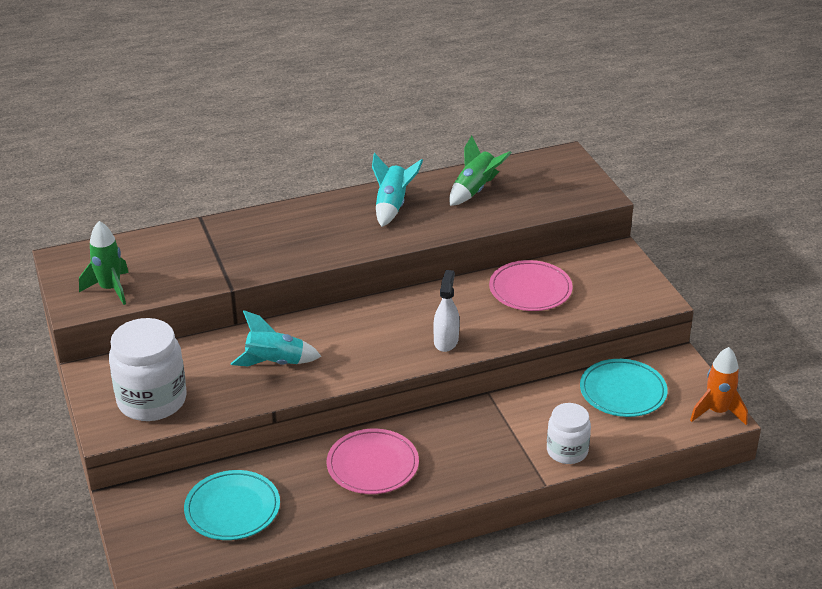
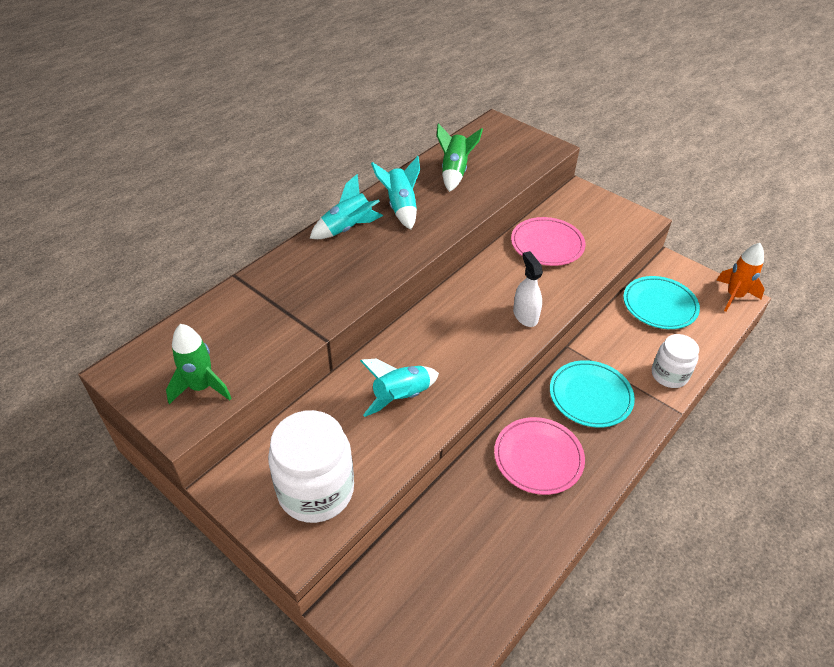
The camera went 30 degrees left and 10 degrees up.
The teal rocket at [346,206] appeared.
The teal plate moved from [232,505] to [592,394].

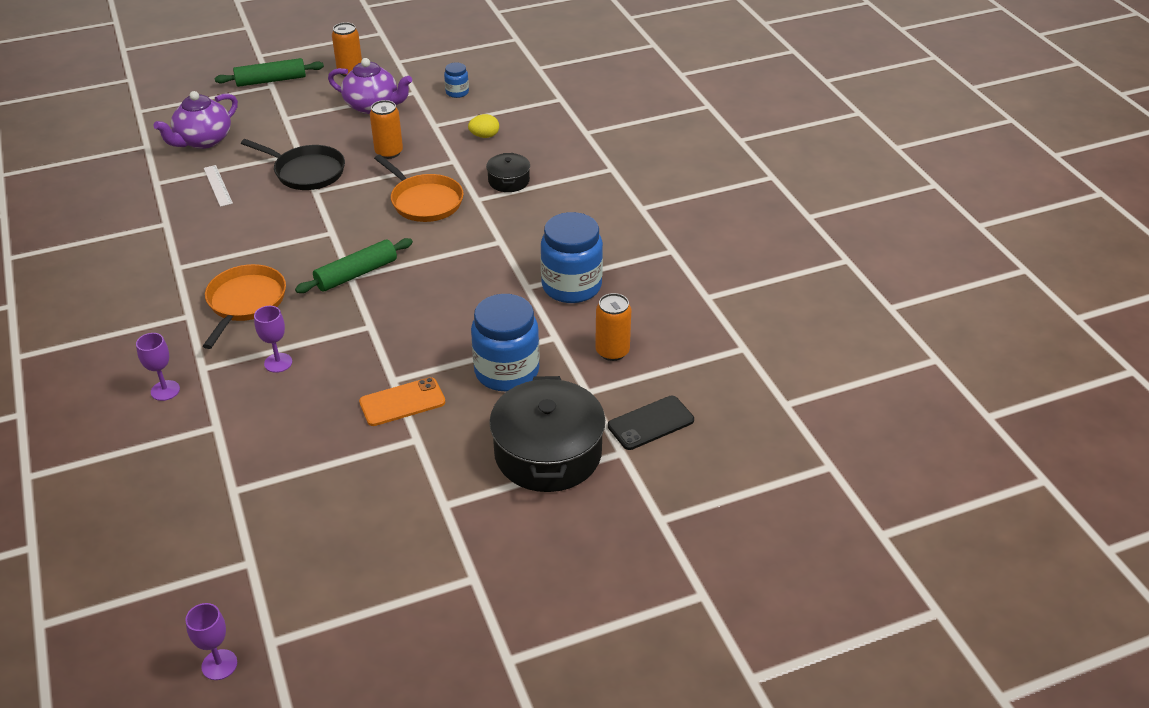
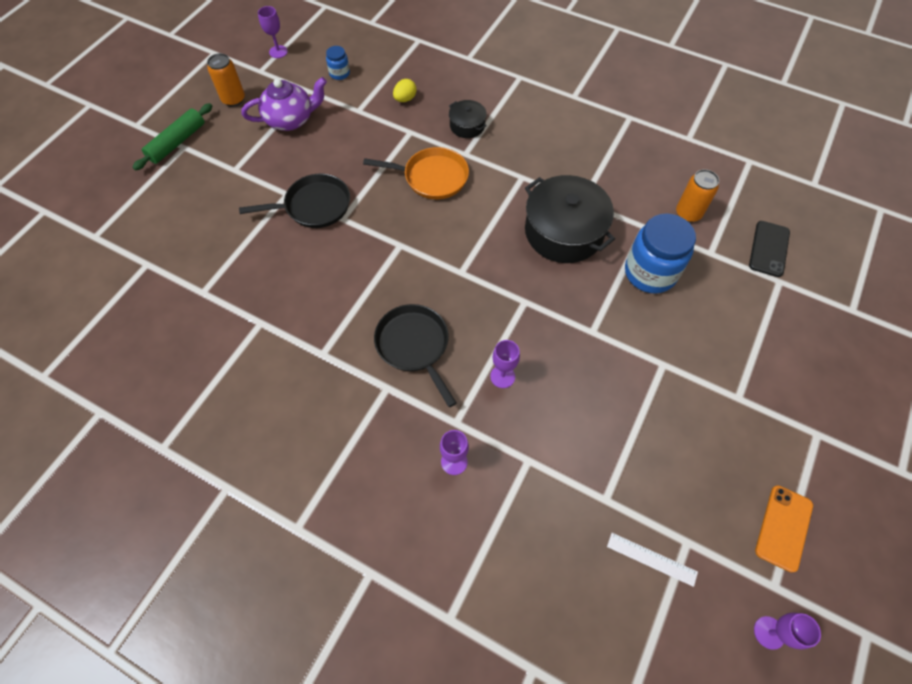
The camera went 40 degrees left and 20 degrees up.
The violet chalice at [273,32] appeared.
The orange skillet at [244,306] became the ebony skillet at [415,355].
The ebony pot moved from [547,434] to [570,219].
The pure white ruler moved from [218,186] to [652,560].
The orange phone moved from [402,401] to [784,529].
The violet tea pot at [196,120] disappeared.
The green pastry roller at [354,265] disappeared.
The orange tin at [386,129] disappeared.
The blue jar at [572,257] disappeared.

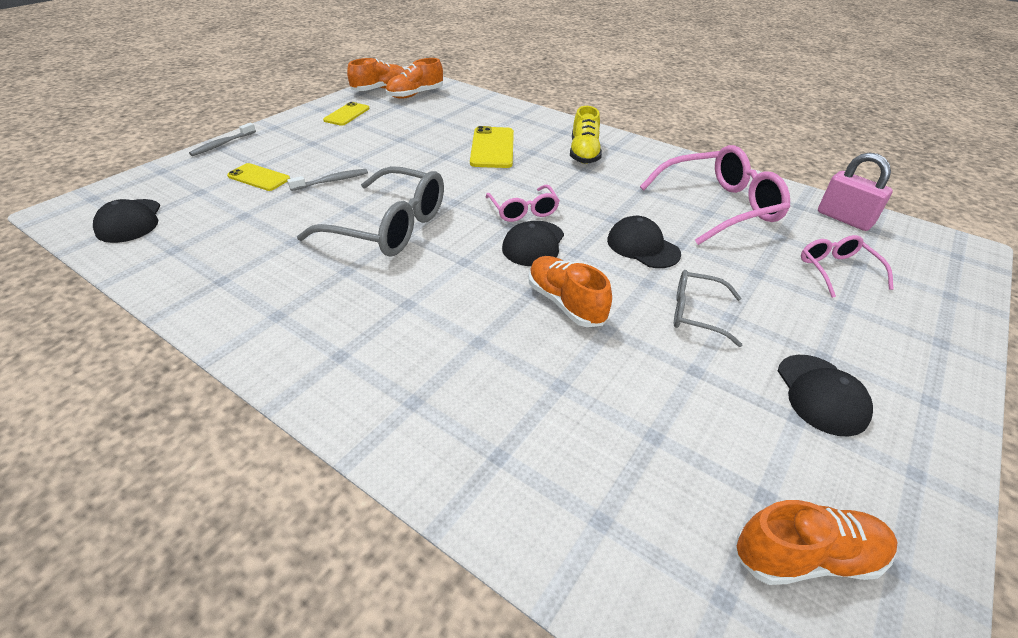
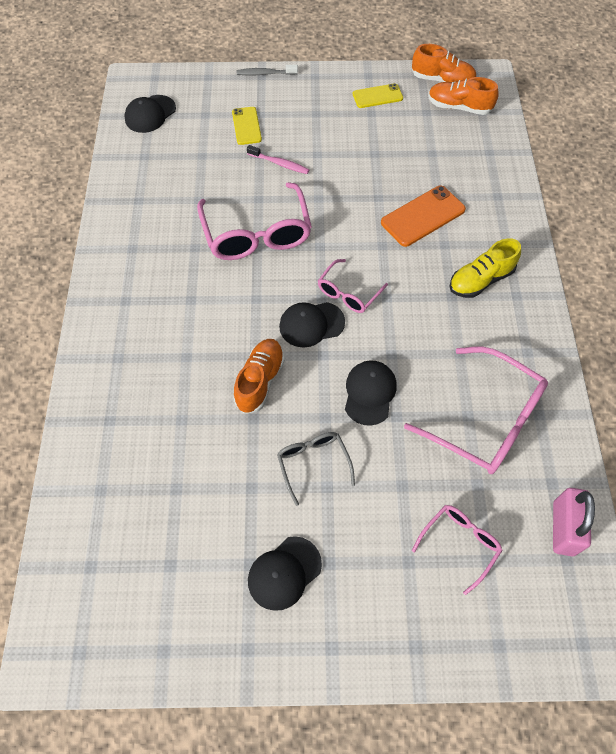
The camera went 55 degrees right and 20 degrees up.
The gray glasses at [370,211] became the rose-pink glasses at [254,221].
The gray tooth brush at [327,180] became the rose-pink tooth brush at [278,159].
The golden phone at [492,147] became the orange phone at [423,216].
The orange lace-up shoe at [816,542] disappeared.

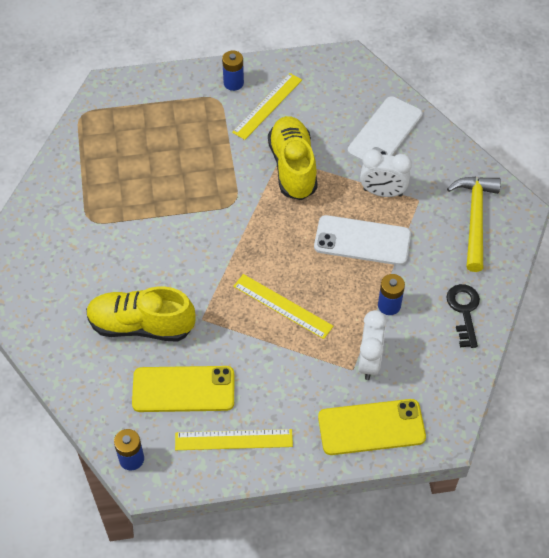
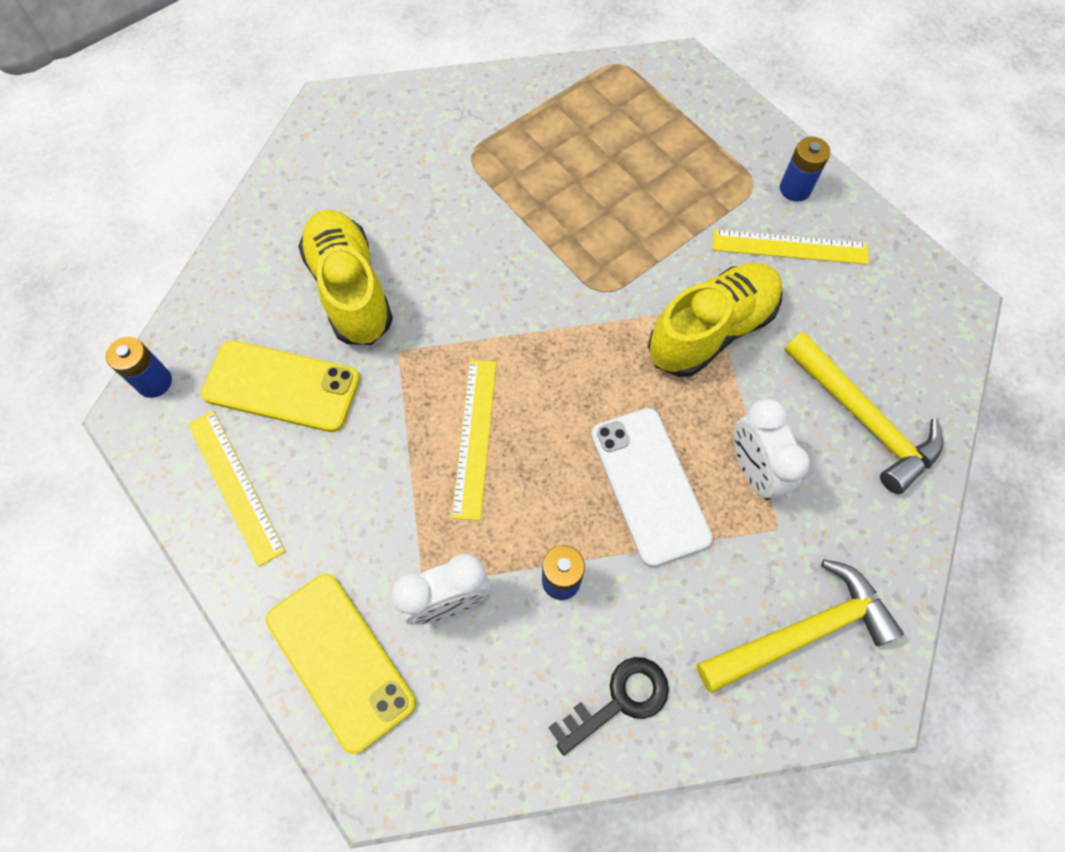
The camera went 60 degrees right and 10 degrees up.
The golden phone at [183,389] turned 45 degrees counterclockwise.
The pure white phone at [385,128] was replaced by the golden hammer at [864,413].

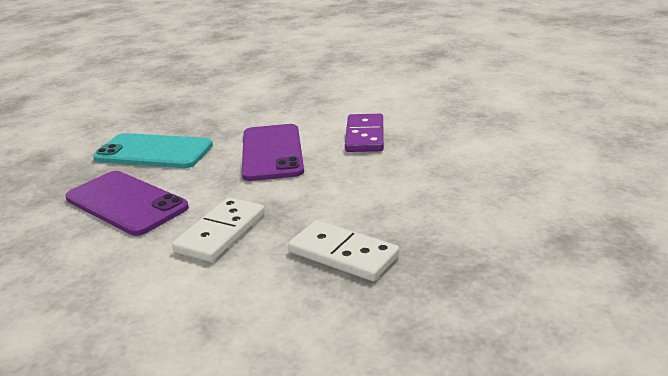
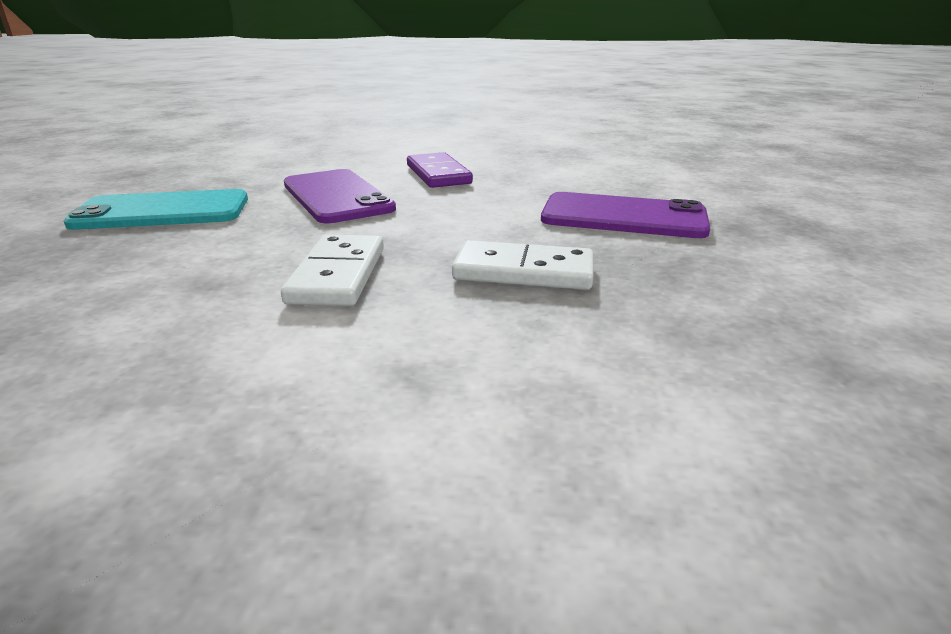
The camera went 25 degrees left and 0 degrees up.
The violet phone moved from [127,203] to [625,215].

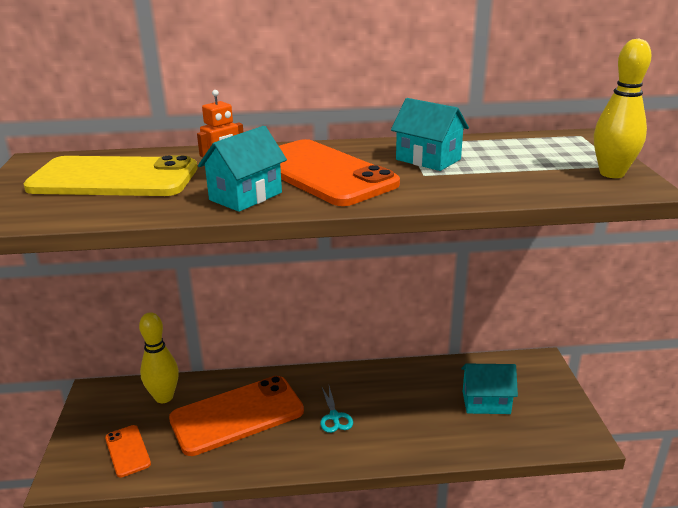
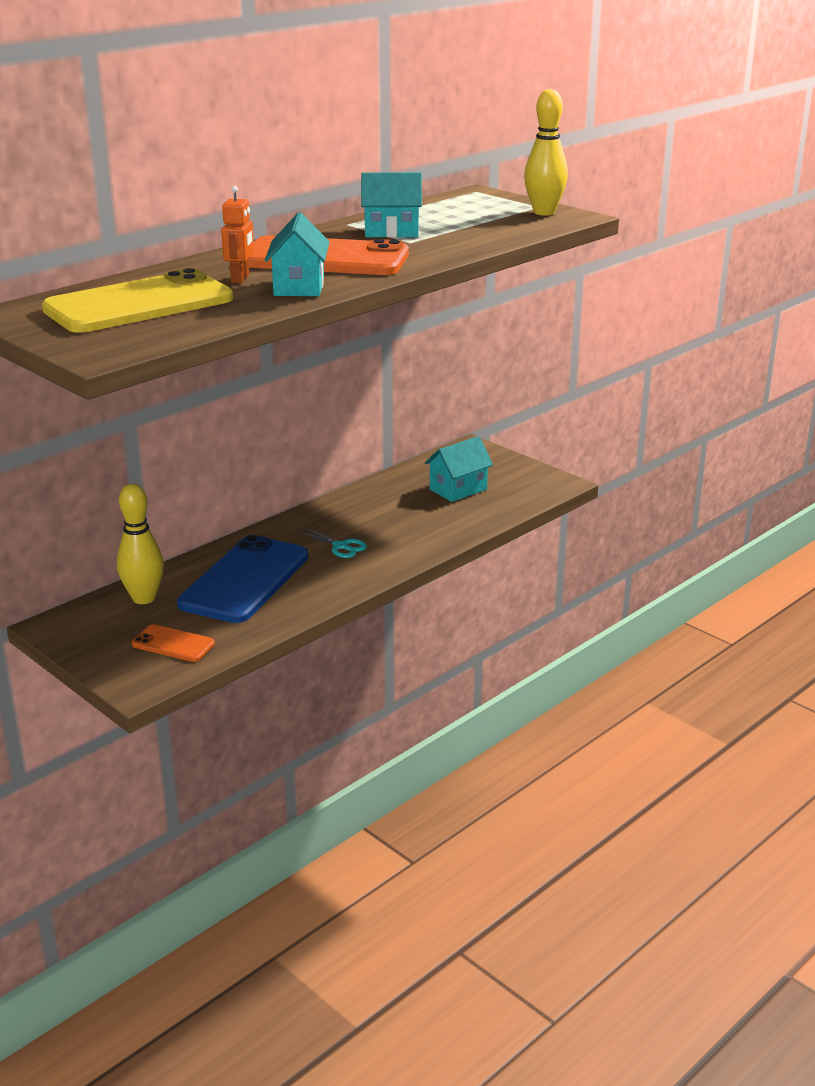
The camera went 40 degrees left and 0 degrees up.
The orange phone at [236,416] became the blue phone at [243,579].

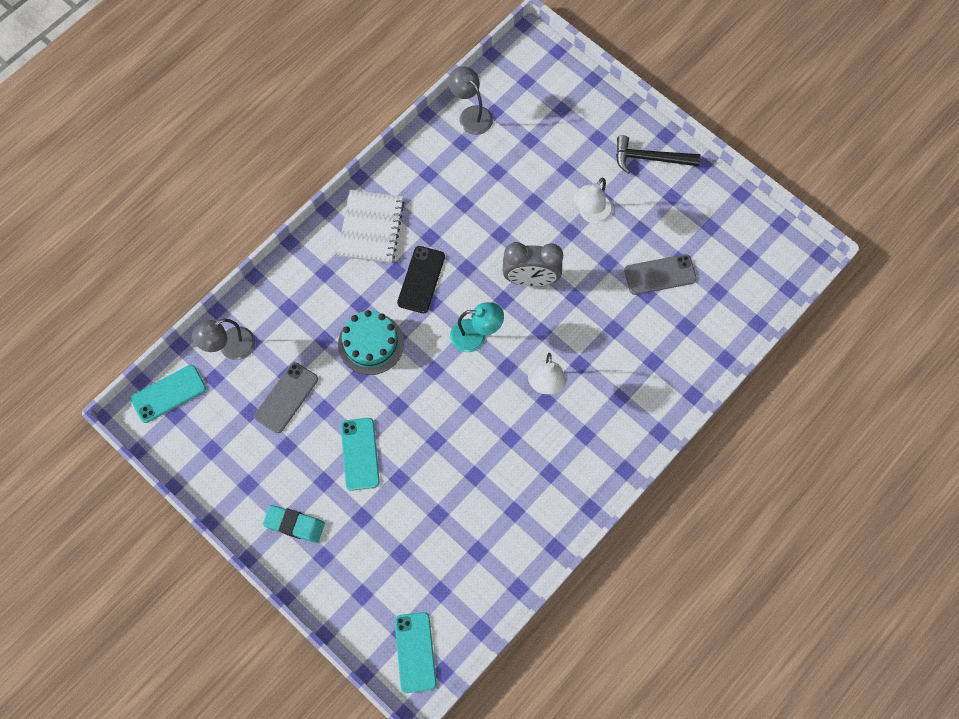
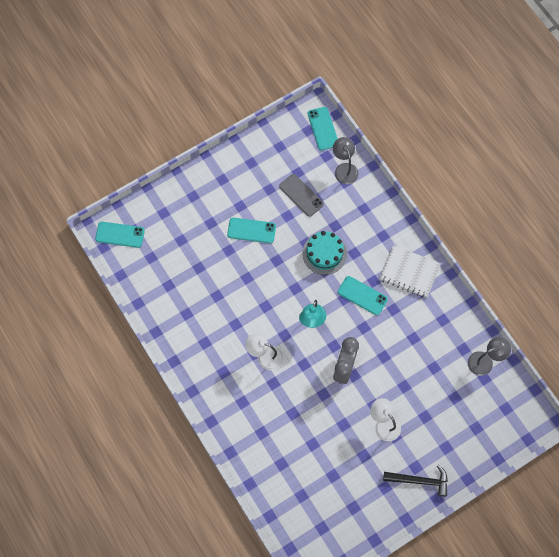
The camera went 105 degrees right and 0 degrees up.
The ebony phone at [421,279] became the teal phone at [363,295].
The ebony hammer at [658,154] turned 75 degrees clockwise.
The teal pencil eraser at [294,524] disappeared.
The gray phone at [660,274] disappeared.

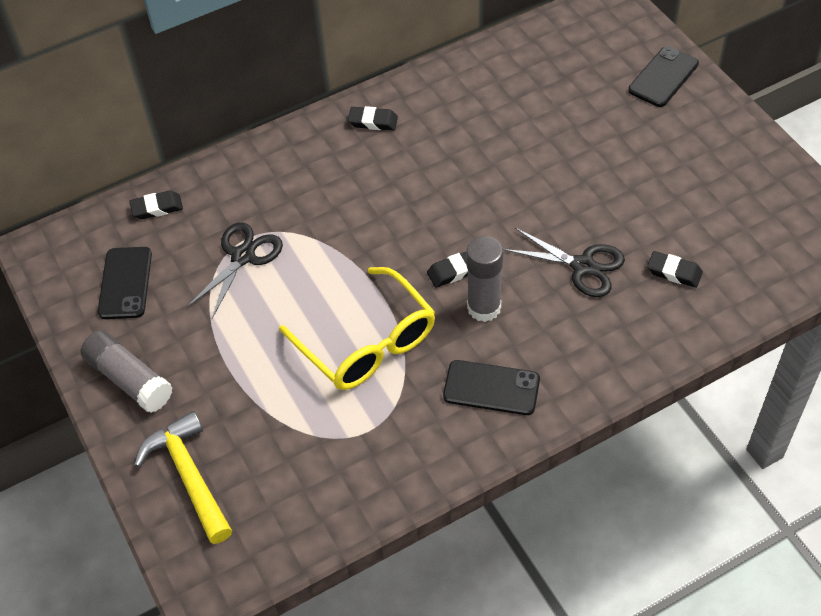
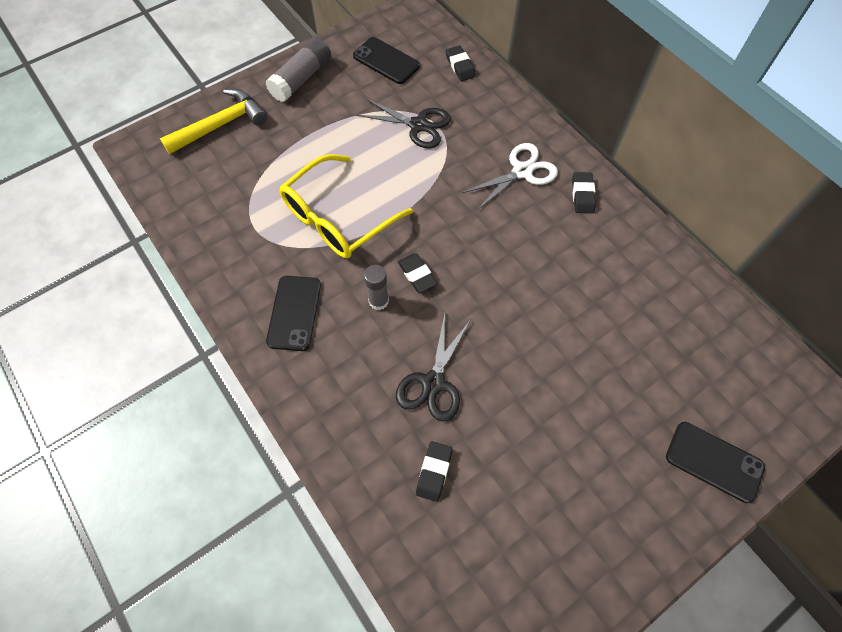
The camera went 80 degrees right and 10 degrees up.
The ebony phone at [125,283] turned 45 degrees clockwise.
The gray glue at [484,279] changed to 0.66 times the size.
The pure white shears at [510,176] appeared.

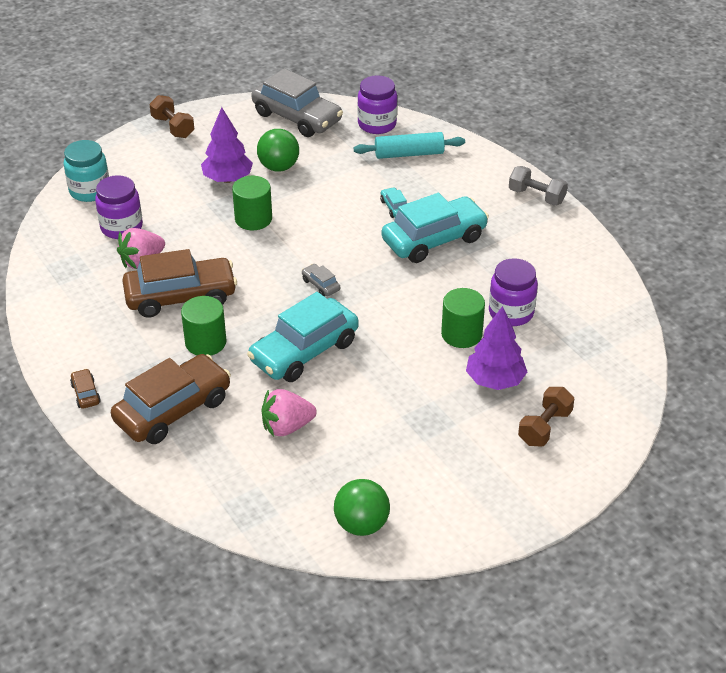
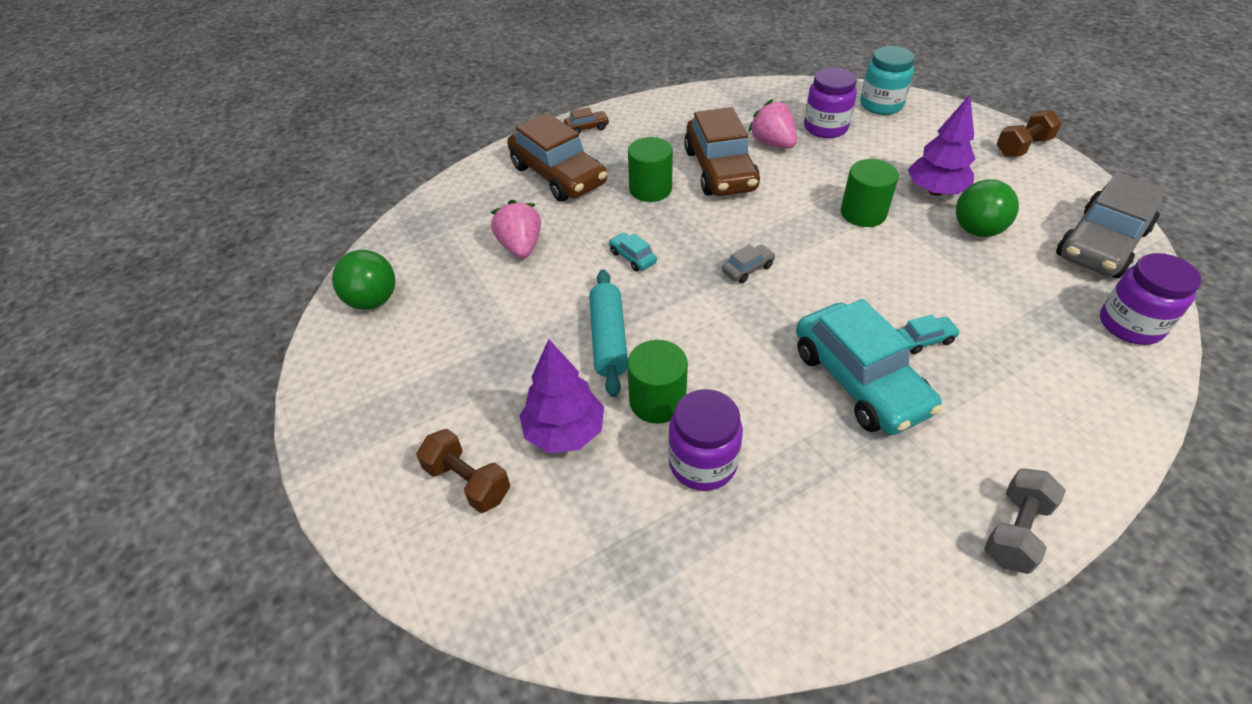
The camera went 95 degrees right and 5 degrees up.
The teal pastry roller moved from [409,145] to [608,333].
The teal toy car at [303,337] changed to 0.41 times the size.

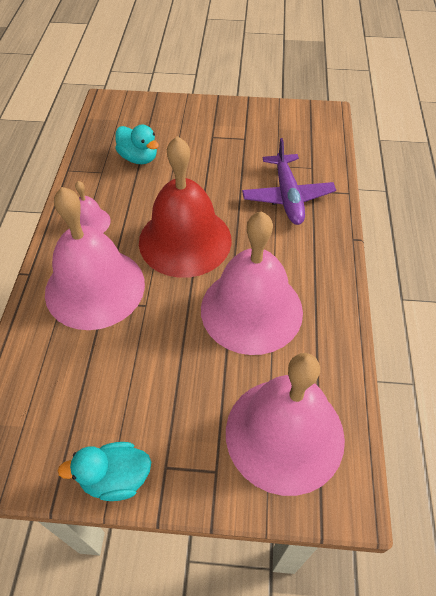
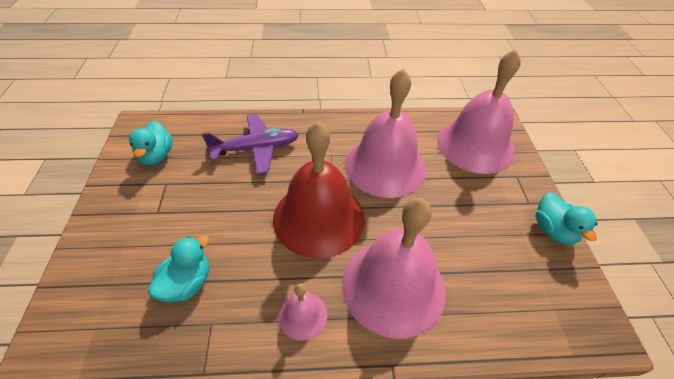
The camera went 100 degrees left and 5 degrees down.
The teal duck at [151,143] appeared.

